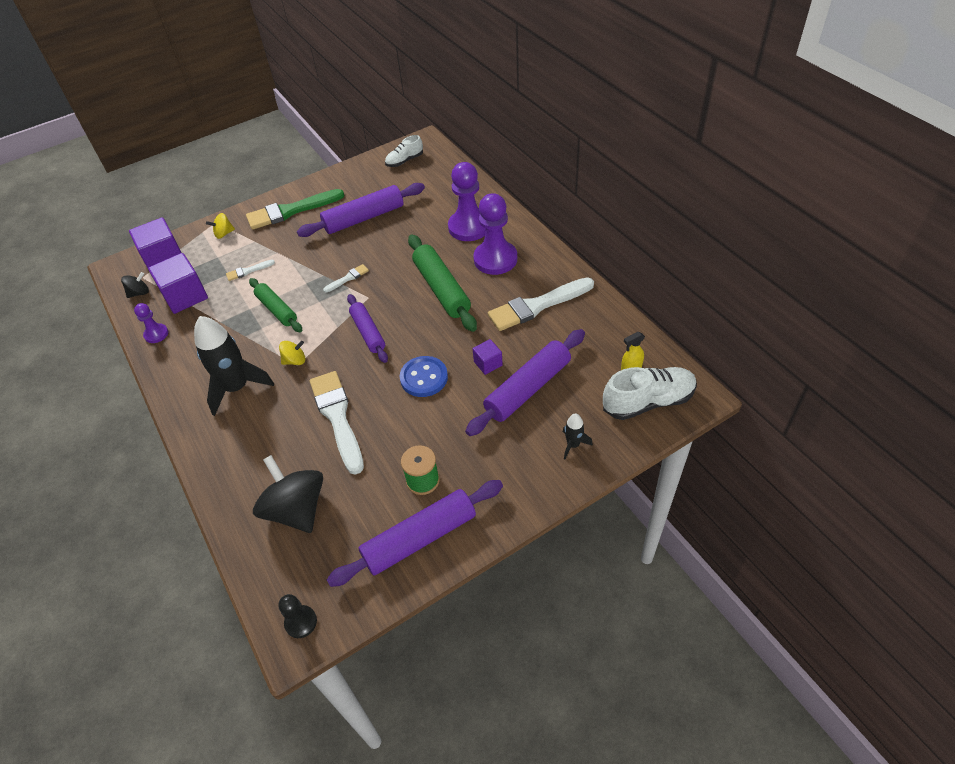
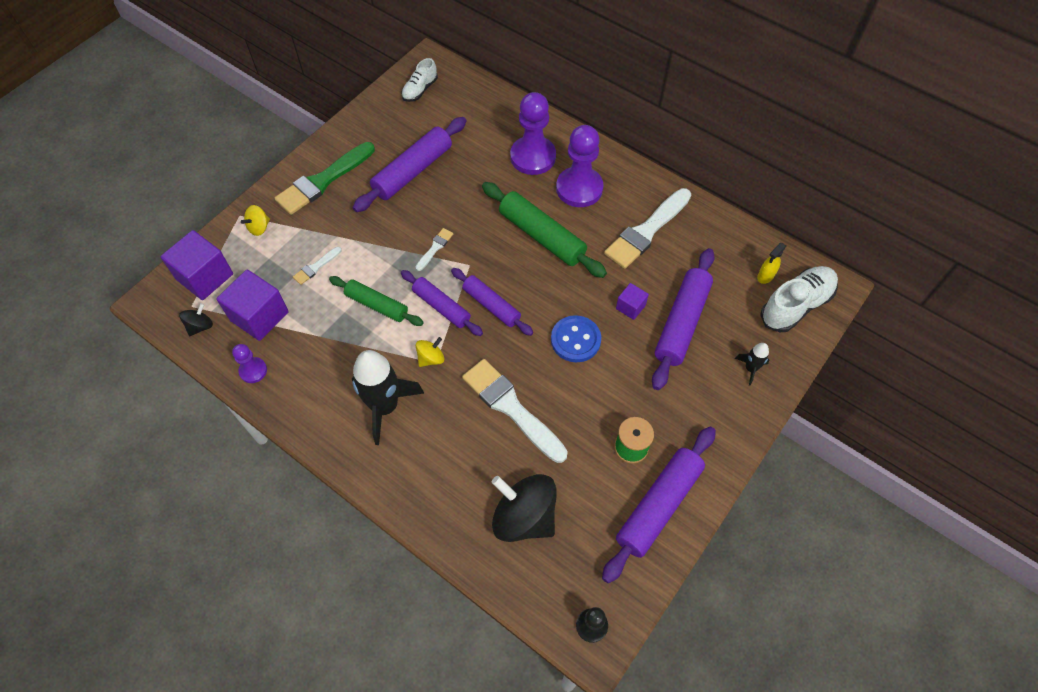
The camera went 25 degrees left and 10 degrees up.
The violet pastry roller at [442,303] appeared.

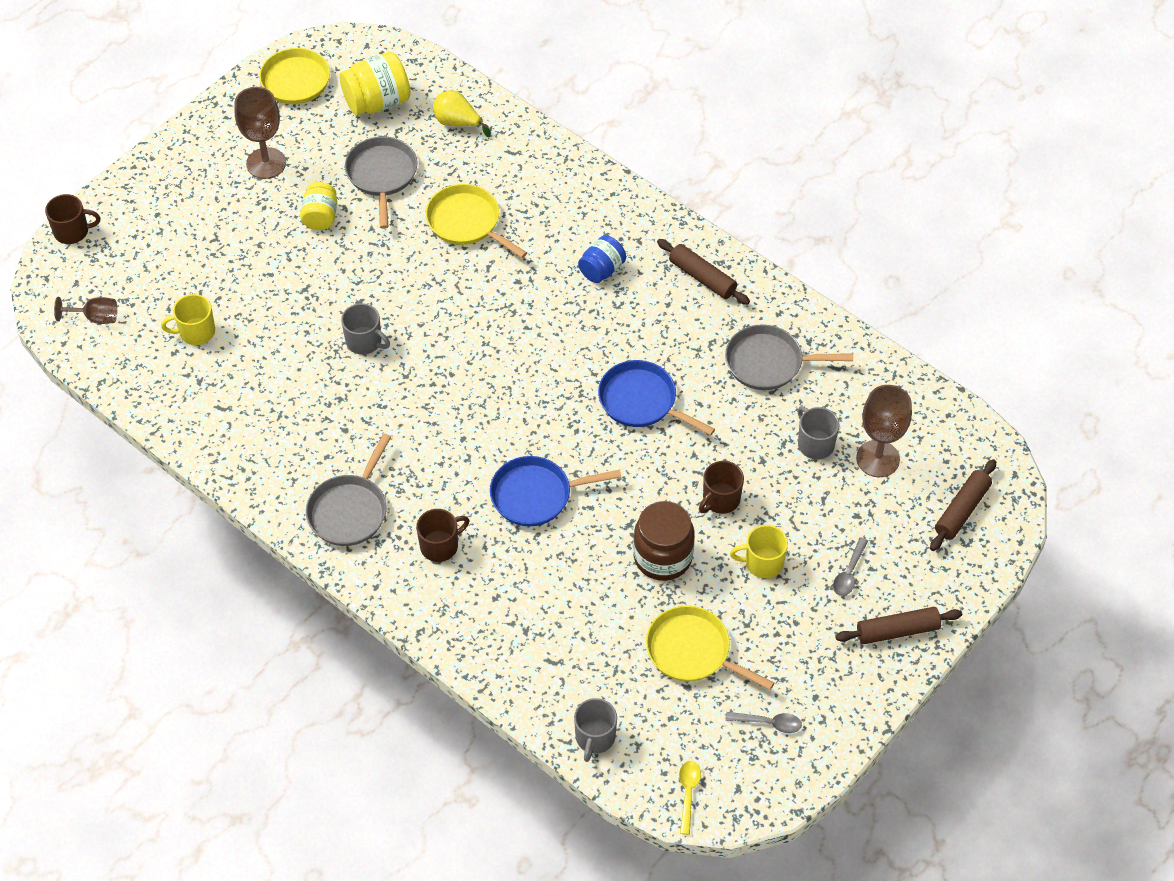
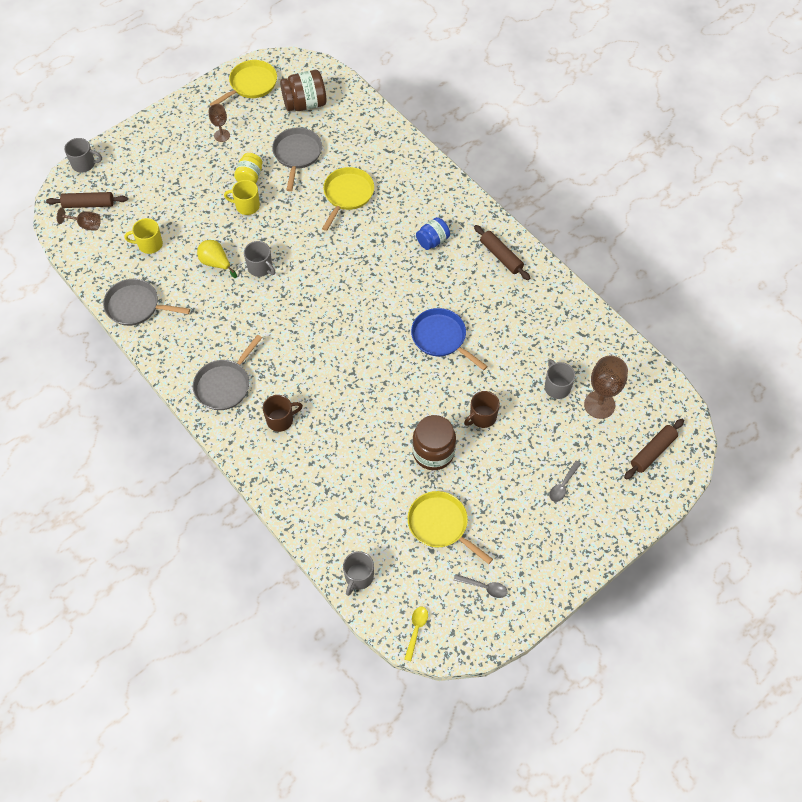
The camera went 10 degrees right and 5 degrees up.
The russet pastry roller moved from [898,625] to [87,200].
The russet tea mug at [73,219] became the gray tea mug at [83,155].
The gray skillet moved from [789,357] to [146,302].
The golden toy pear moved from [462,113] to [217,259].
The russet chalice at [260,133] changed to 0.59 times the size.
The golden tea mug moved from [759,551] to [242,197].
The golden jar at [375,84] became the russet jar at [303,90].
The golden skillet at [476,221] turned 60 degrees clockwise.
The blue skillet at [555,491] disappeared.

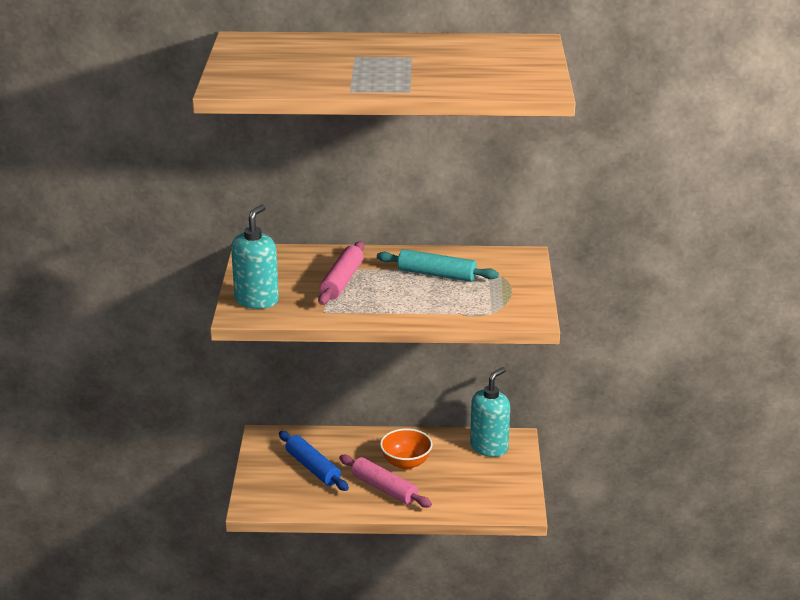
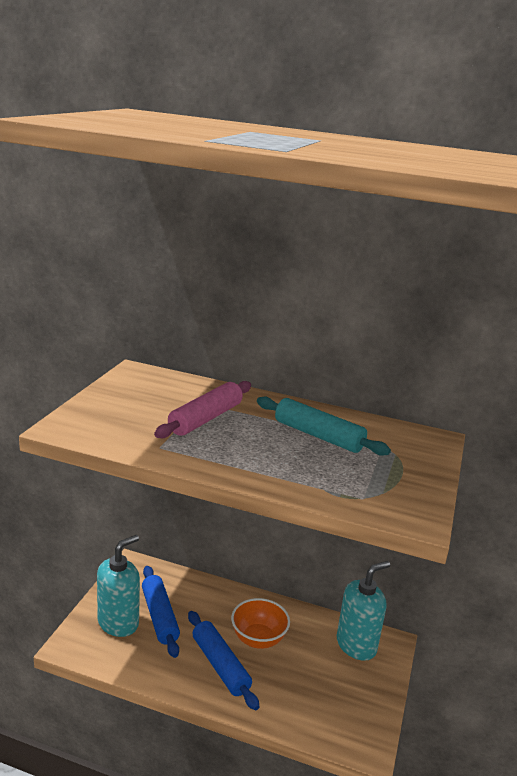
The camera went 15 degrees right and 5 degrees down.
The teal pump bottle moved from [255,256] to [118,586].
The rose-pink pastry roller at [385,481] became the blue pastry roller at [223,660].

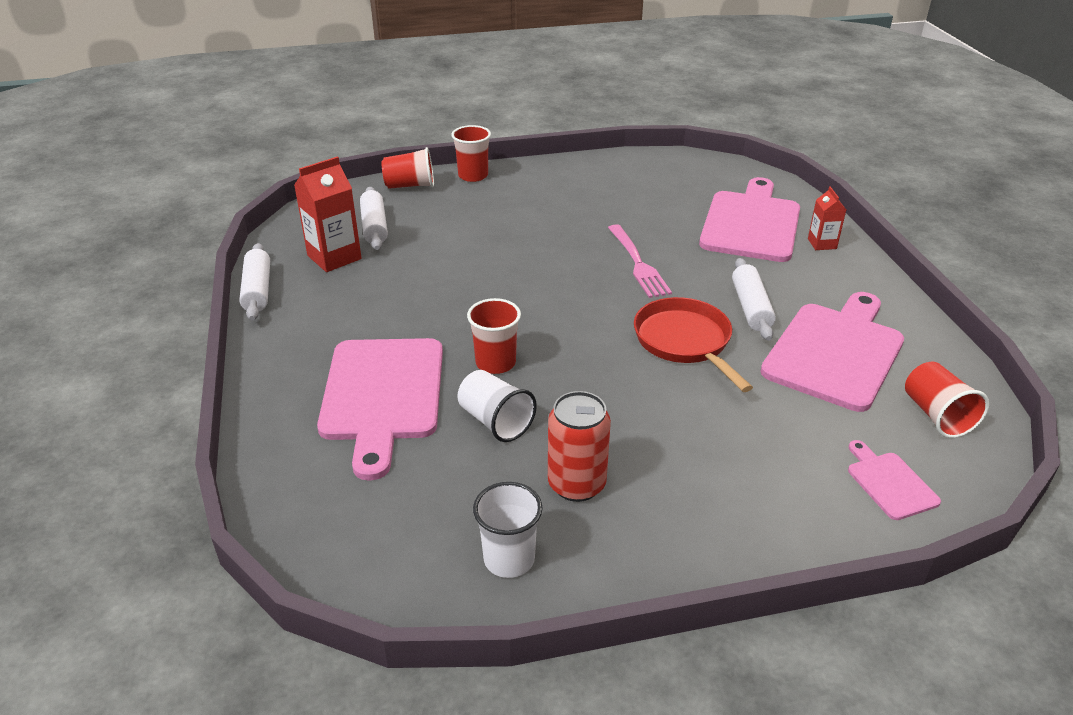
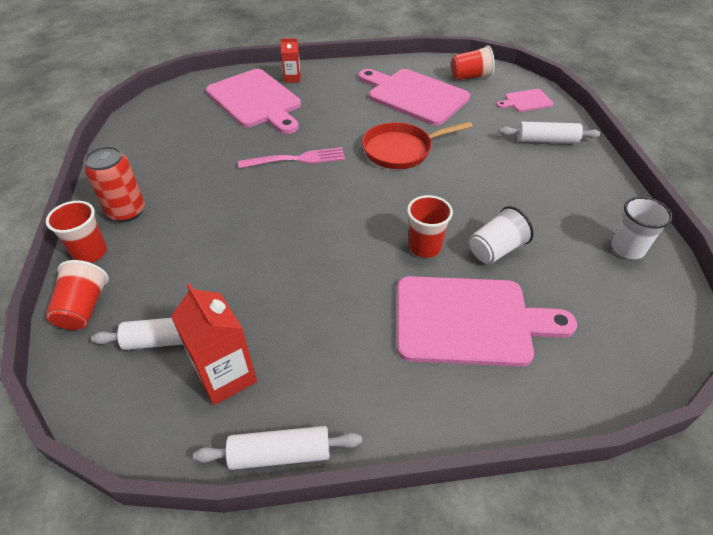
The camera went 85 degrees left and 10 degrees up.
The red tin moved from [579,446] to [114,184].
The rose-pink cutting board at [749,219] turned 150 degrees counterclockwise.
The pure white pastry roller moved from [754,299] to [550,133].

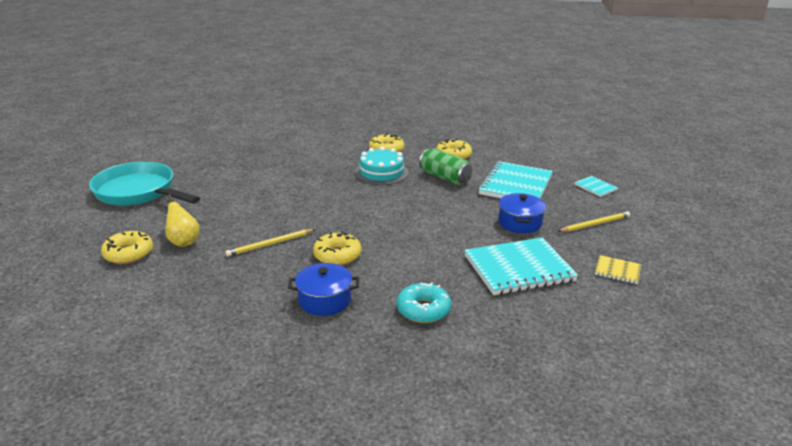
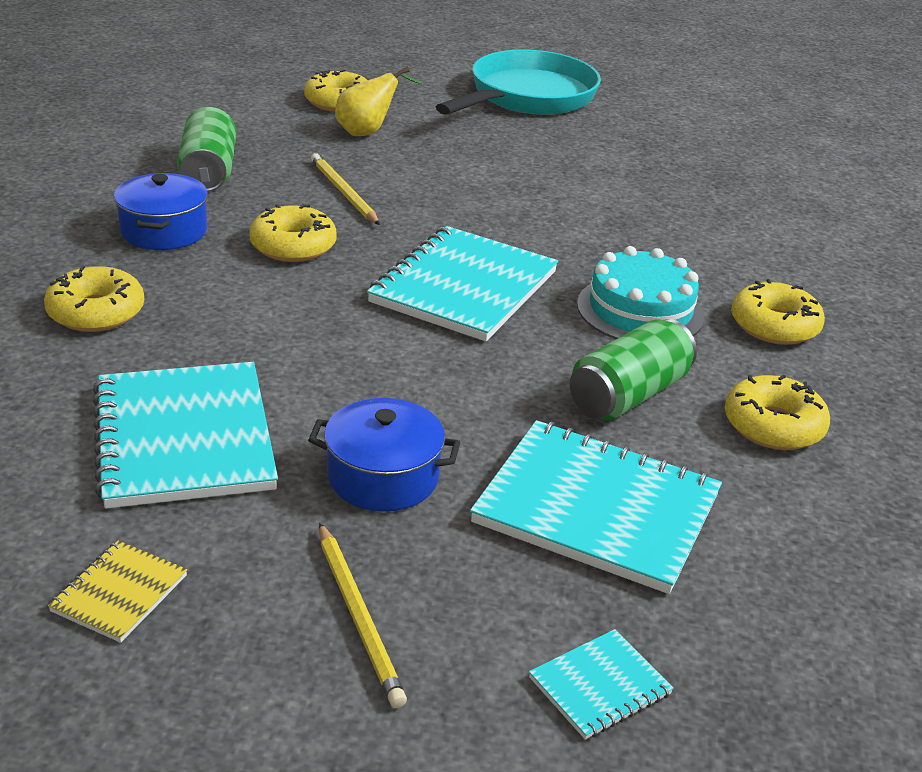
The camera went 90 degrees right and 5 degrees up.
The teal donut at [424,303] became the golden donut at [94,299].
The green tin at [206,149] appeared.
The teal exercise book at [462,283] appeared.

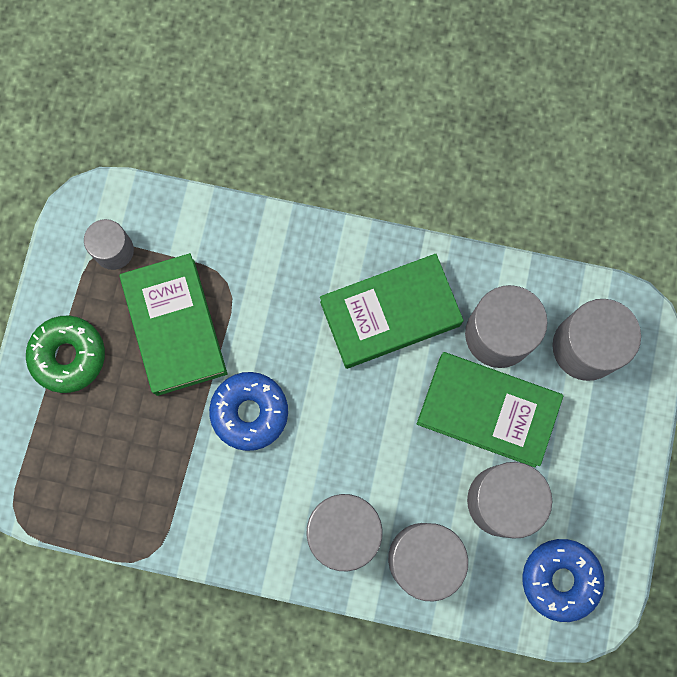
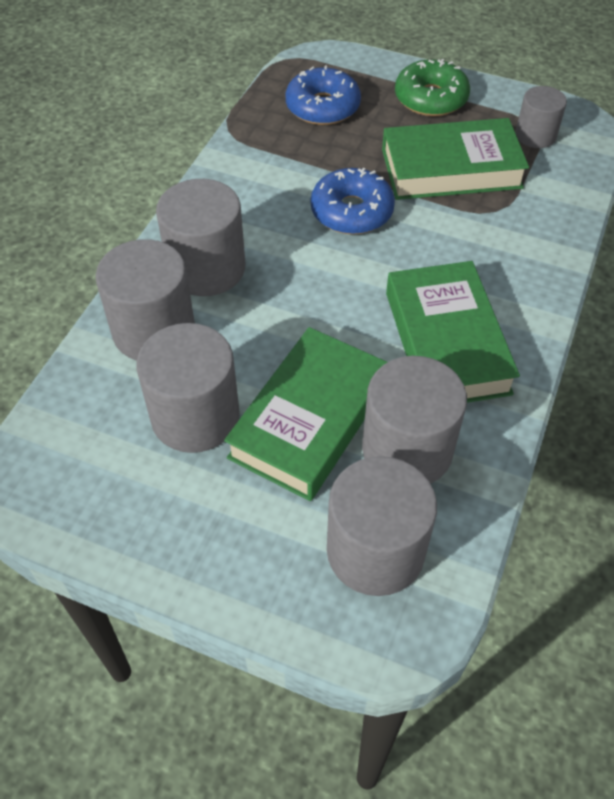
The camera went 100 degrees right and 25 degrees down.
The blue donut moved from [563,580] to [323,95].

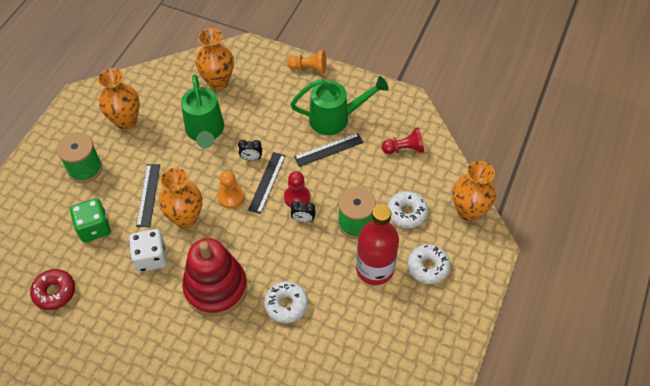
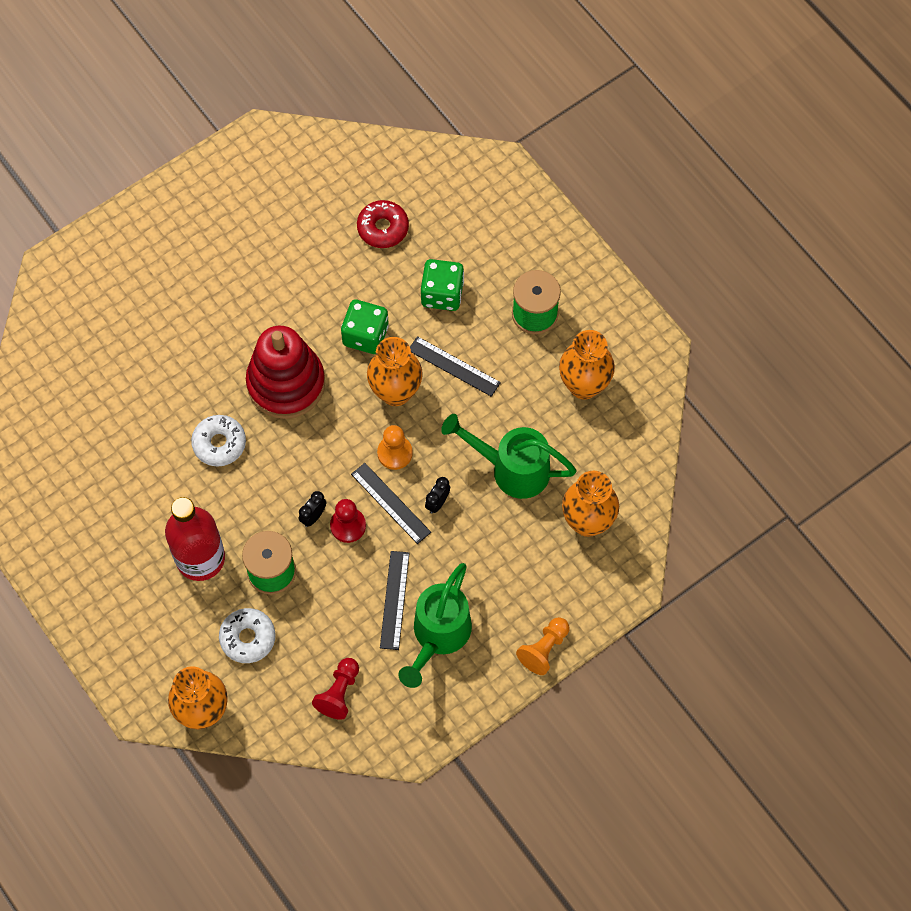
The camera went 120 degrees right and 10 degrees up.
The pure white die at [148,250] became the green die at [365,327].
The pure white donut at [428,264] disappeared.

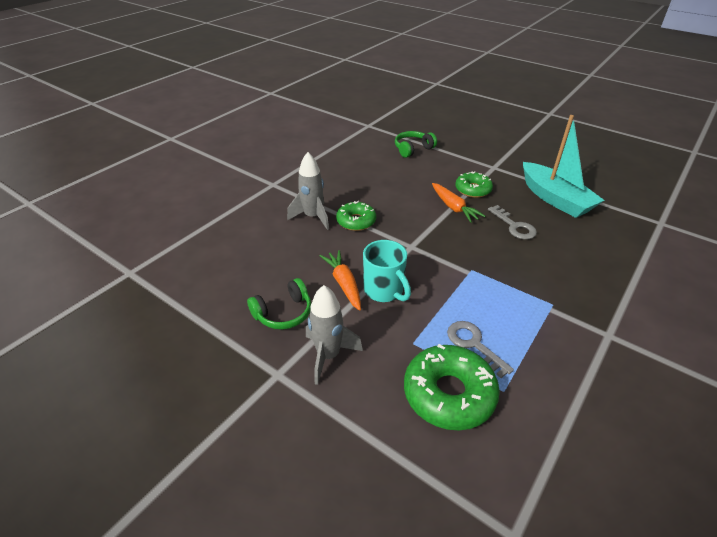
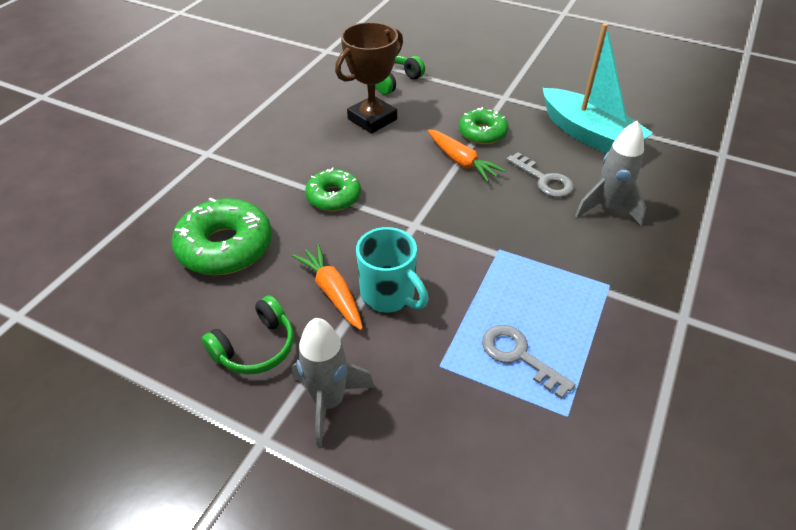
The camera went 10 degrees left and 5 degrees up.
The green donut moved from [452,387] to [222,236].
The russet award cup at [369,78] appeared.
The gray rocket moved from [308,191] to [610,173].

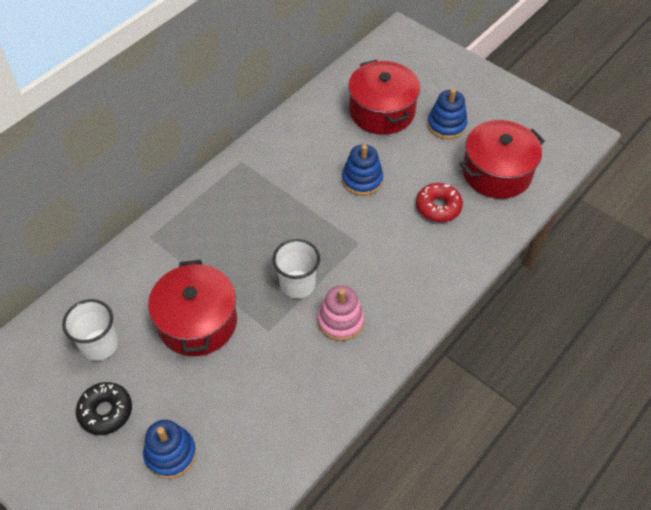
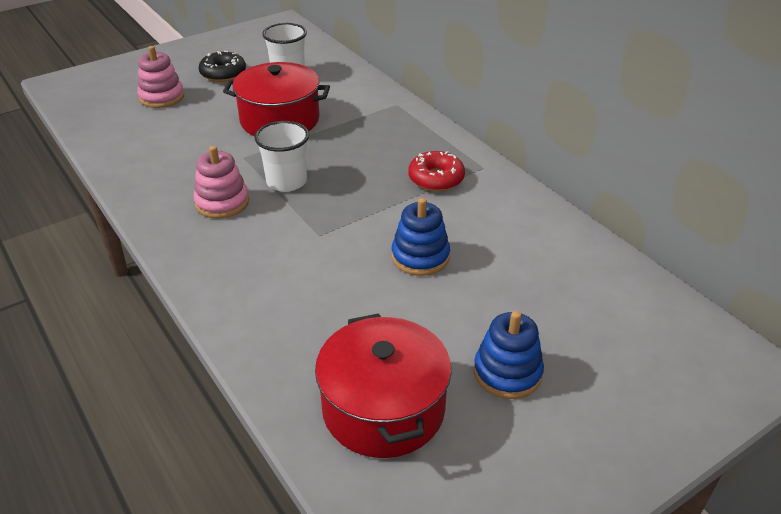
The camera went 105 degrees right and 15 degrees down.
The blue ring stacker at [169,449] became the rose-pink ring stacker at [160,77].
The red donut moved from [439,202] to [436,171].
The red pot at [384,97] disappeared.

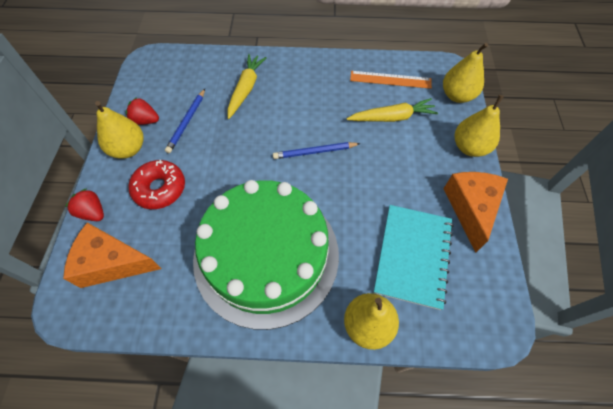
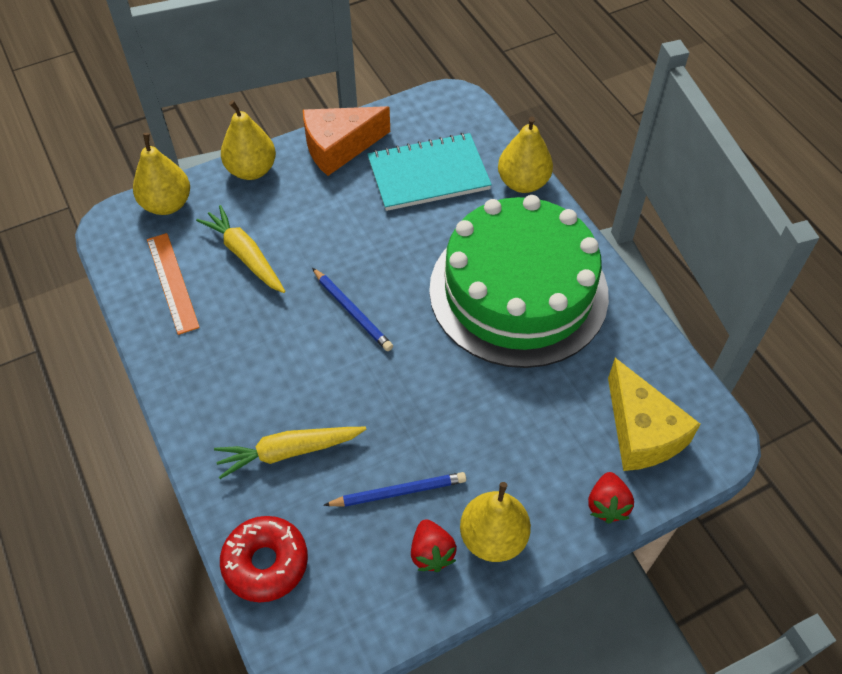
The camera went 120 degrees left and 5 degrees down.
The red donut moved from [157,184] to [264,559].
The orange cheese wedge at [112,255] became the golden cheese wedge at [654,414].

